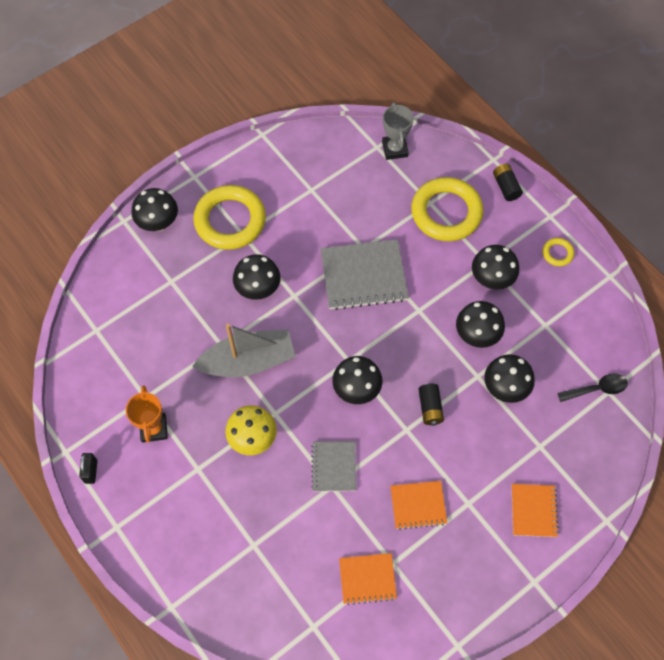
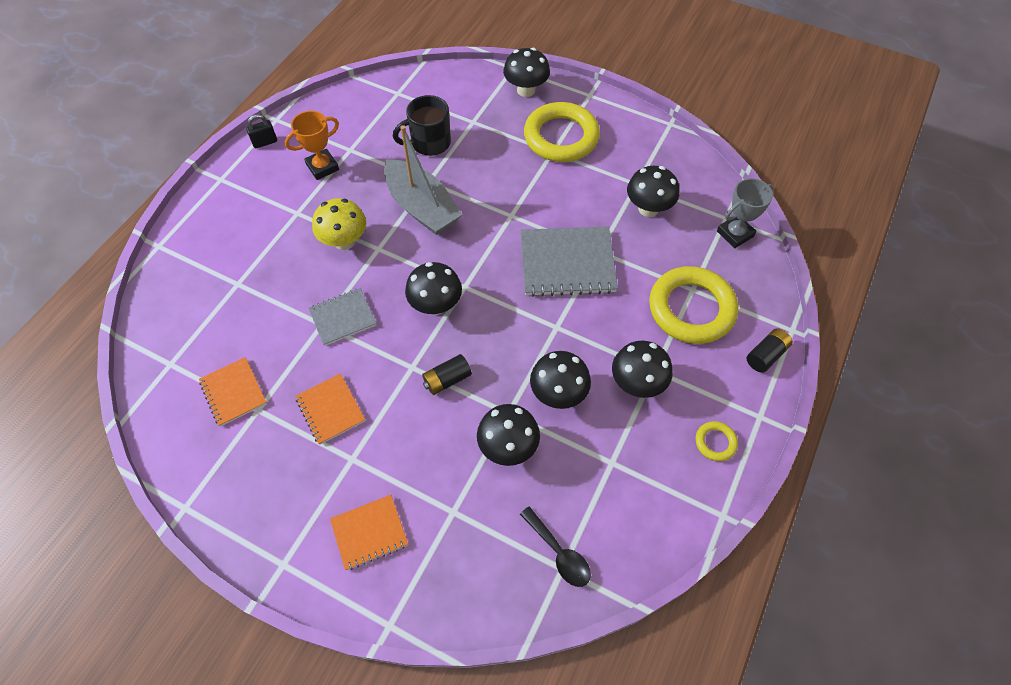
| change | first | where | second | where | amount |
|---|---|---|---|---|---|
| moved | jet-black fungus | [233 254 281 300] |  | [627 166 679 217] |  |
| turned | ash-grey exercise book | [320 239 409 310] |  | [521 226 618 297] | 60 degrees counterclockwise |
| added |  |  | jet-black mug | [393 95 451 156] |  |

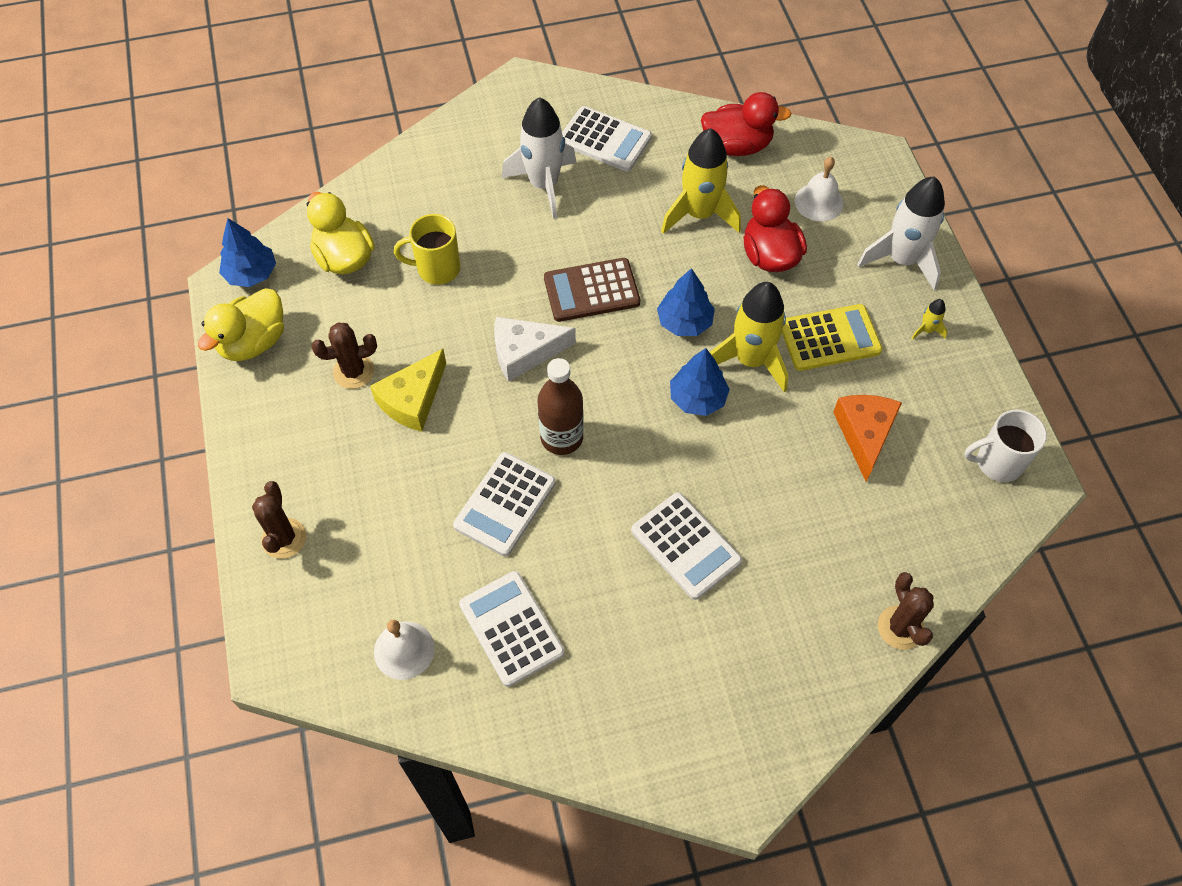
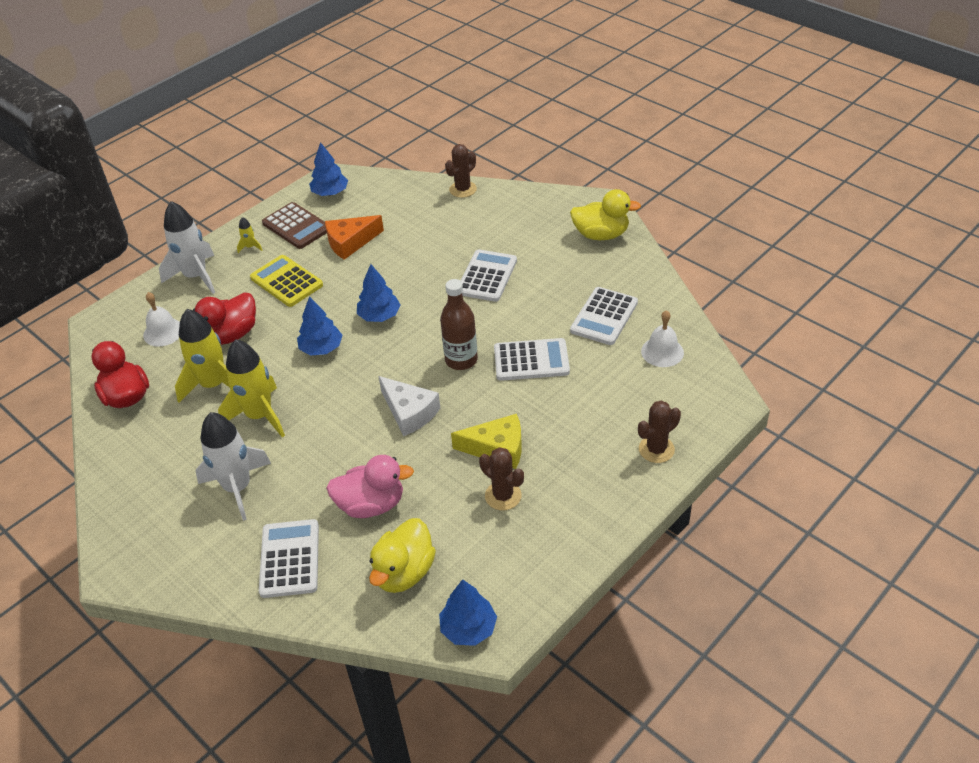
| change | first | where | second | where | amount |
|---|---|---|---|---|---|
| moved | yellow toy duck | [198 288 284 361] |  | [570 189 641 240] |  |
| replaced | yellow mug | [394 214 460 285] | rosy toy duck | [326 455 414 518] |  |
| moved | dark brown adding machine | [544 258 640 322] |  | [262 202 327 249] |  |
| moved | pure white adding machine | [562 106 652 172] |  | [259 519 319 598] |  |
| moved | yellow toy rocket | [710 282 788 392] |  | [218 339 285 437] |  |
| replaced | pure white mug | [964 410 1047 482] | royal blue toy tree | [309 142 348 196] |  |

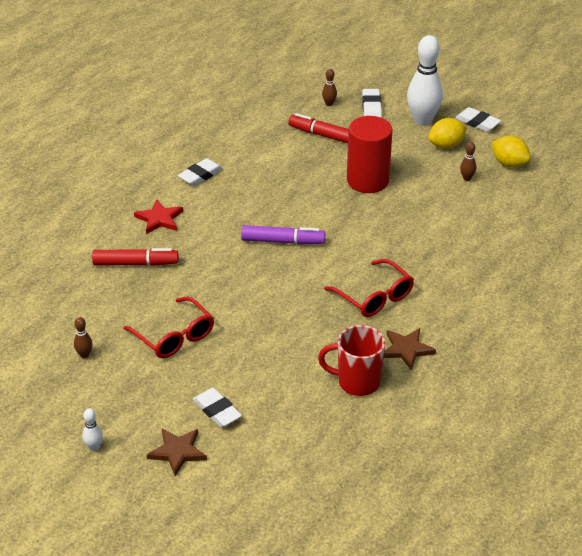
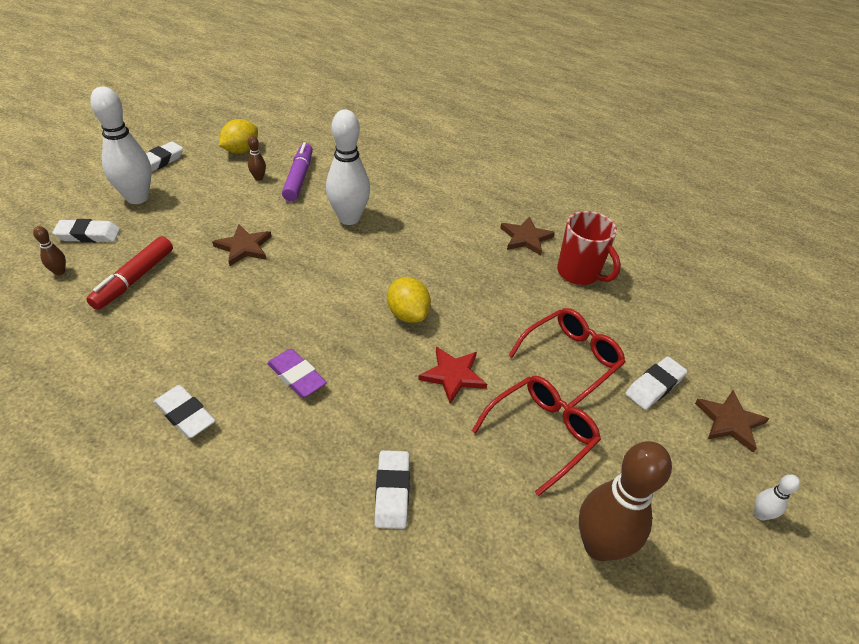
| change | first | where | second | where | amount |
|---|---|---|---|---|---|
| resized | dark brown skittle | [74 317 93 359] |  | [579 441 672 561] | x2.33 |
| replaced | crimson marker | [92 248 179 266] | pure white pencil eraser | [374 450 410 529] |  |
| moved | crimson five-pointed star | [134 199 183 234] |  | [418 347 487 404] |  |
| moved | royal purple marker | [241 225 325 244] |  | [282 142 313 202] |  |
| turned | crimson mug | [318 325 385 396] |  | [557 211 621 285] | 45 degrees counterclockwise |
| moved | crimson spectacles | [324 259 414 317] |  | [508 308 625 407] |  |
| replaced | crimson solid cylinder | [347 116 393 193] | dark brown five-pointed star | [212 225 272 266] |  |
| moved | yellow citrus fruit | [428 118 467 149] |  | [387 277 431 323] |  |
| added |  |  | royal purple pencil eraser | [267 349 327 398] |  |
| added |  |  | pure white skittle | [326 110 370 225] |  |

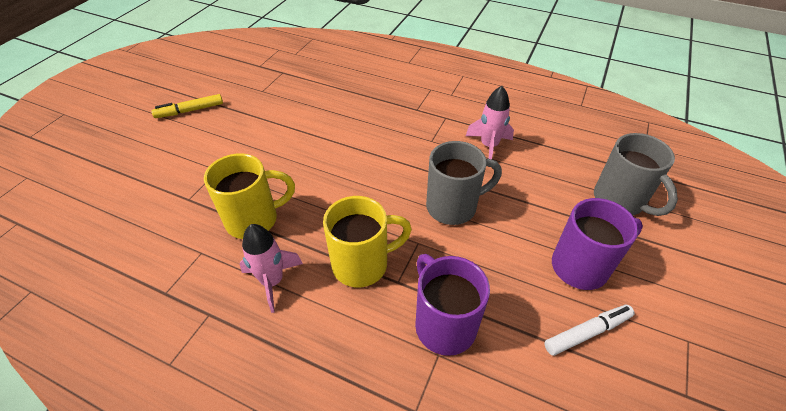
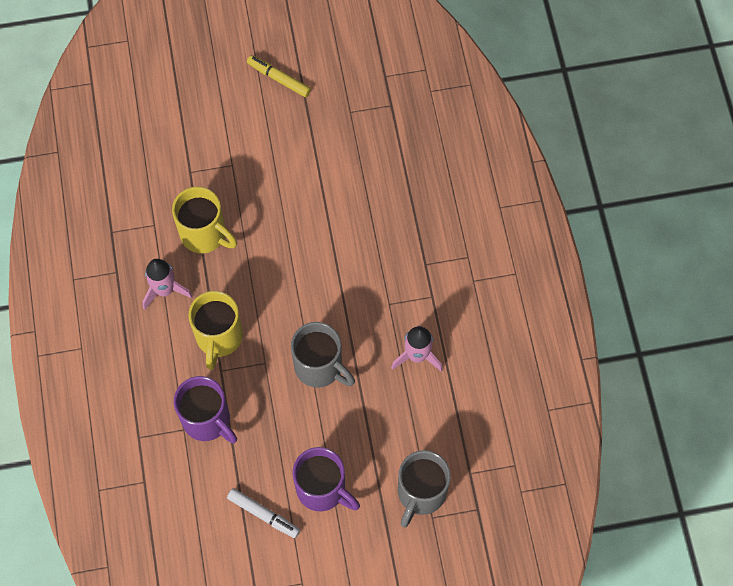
| change | first | where | second | where | amount |
|---|---|---|---|---|---|
| turned | yellow mug | [323 196 412 287] |  | [188 291 243 370] | 60 degrees clockwise |
| turned | royal purple mug | [415 254 490 356] |  | [174 376 237 444] | 105 degrees clockwise |

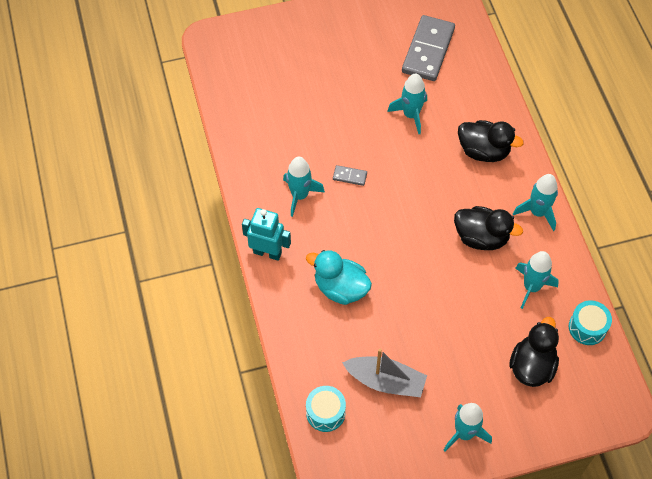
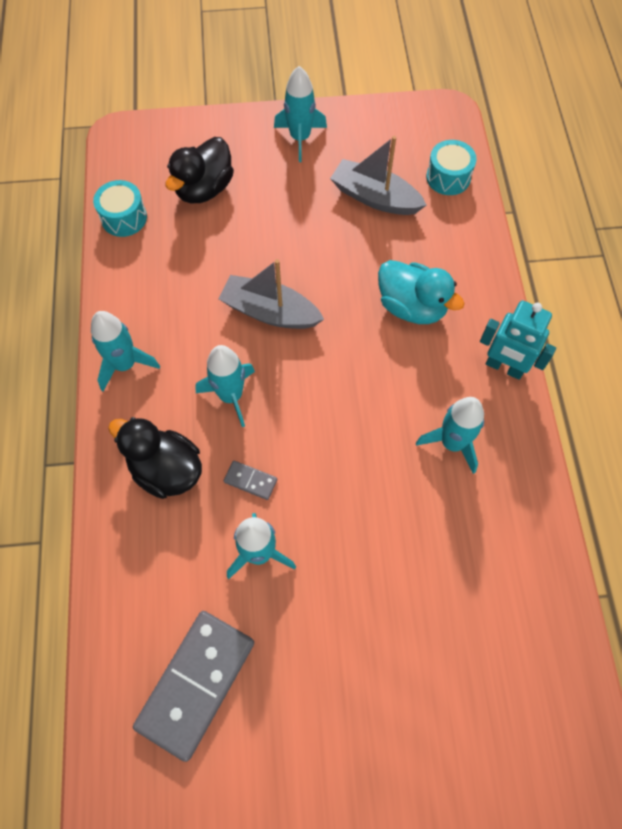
| change | first | where | second | where | amount |
|---|---|---|---|---|---|
| moved | ash-grey domino tile | [333 165 367 186] |  | [224 461 277 500] |  |
| removed | jet-black toy duck | [454 206 523 250] |  |  |  |
| moved | turquoise toy rocket | [516 251 559 309] |  | [195 345 255 427] |  |
| added |  |  | ash-grey toy boat | [219 259 324 329] |  |

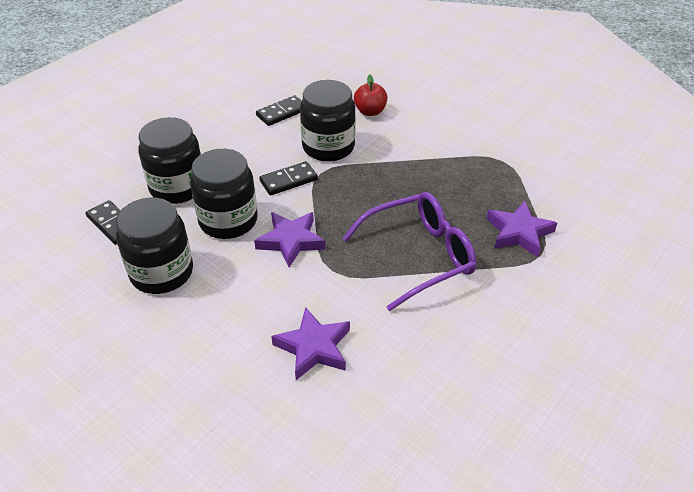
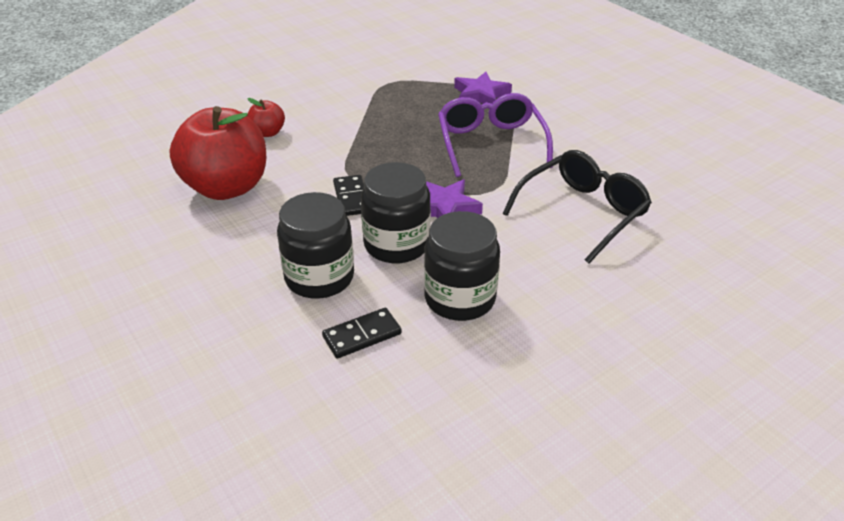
| change | first | where | second | where | amount |
|---|---|---|---|---|---|
| replaced | jet-black domino tile | [256 96 302 126] | crimson apple | [169 106 266 200] |  |
| replaced | royal purple five-pointed star | [271 307 350 380] | jet-black spectacles | [502 150 652 263] |  |
| removed | jet-black jam jar | [300 80 356 161] |  |  |  |

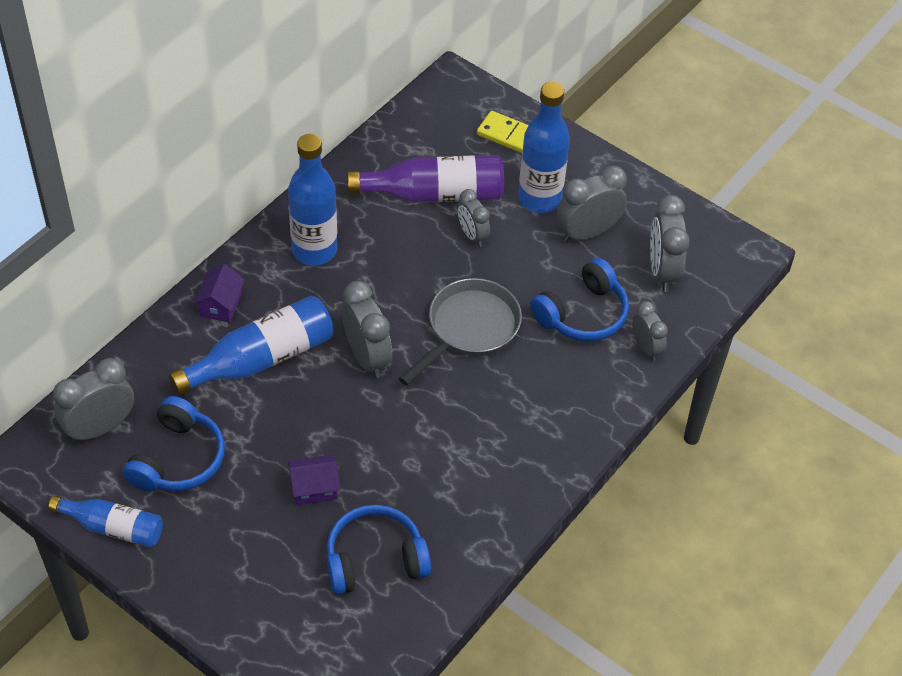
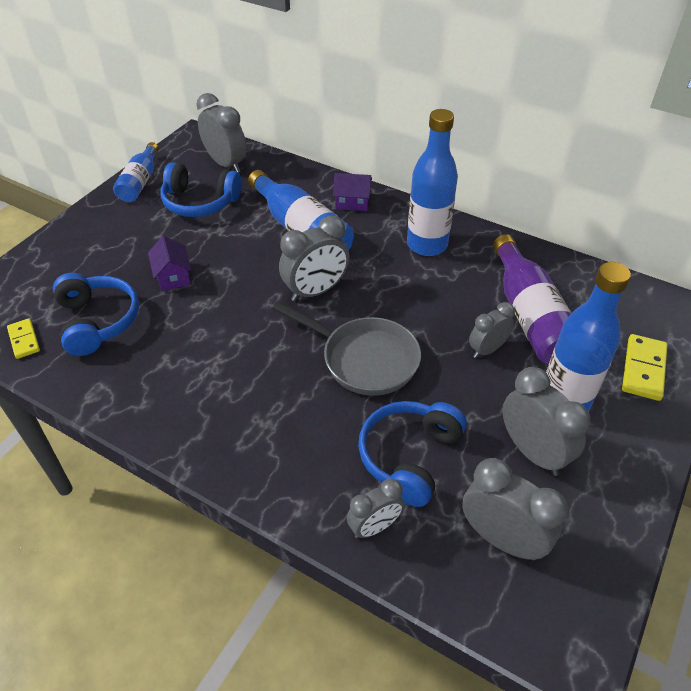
| change | first | where | second | where | amount |
|---|---|---|---|---|---|
| turned | royal blue over-ear headphones | [530 258 629 341] |  | [358 401 467 507] | 75 degrees clockwise |
| turned | ash-grey clock | [650 195 690 292] |  | [462 458 568 560] | 45 degrees clockwise |
| added |  |  | yellow domino tile | [7 319 40 359] |  |

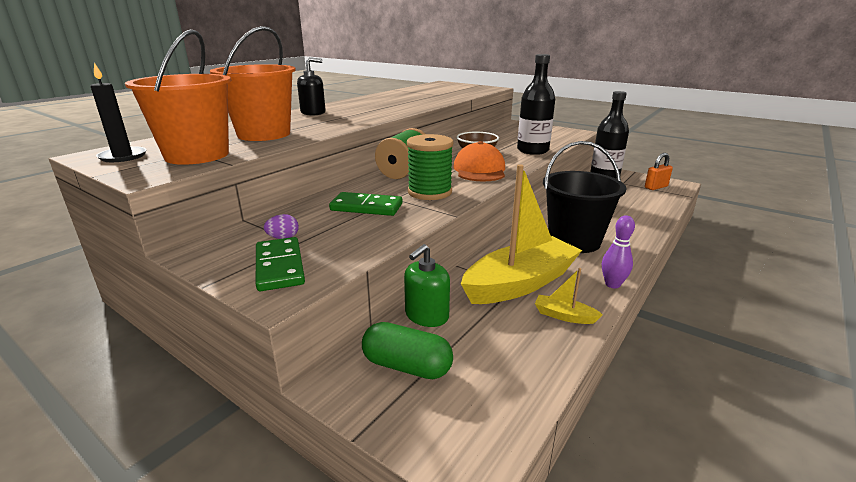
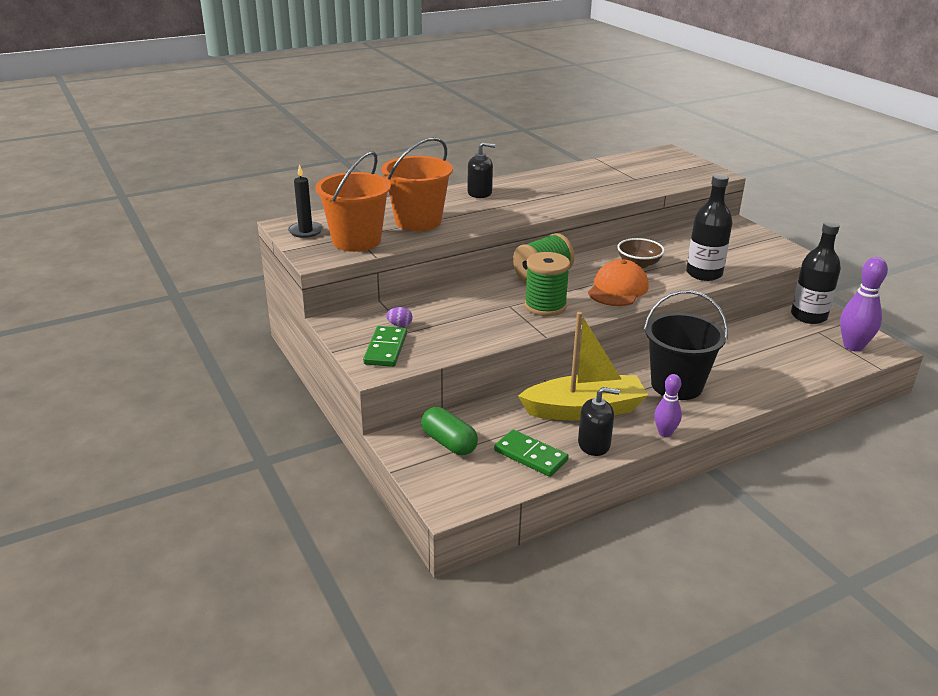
| change | first | where | second | where | amount |
|---|---|---|---|---|---|
| moved | emerald domino tile | [329 192 403 216] |  | [494 430 569 477] |  |
| removed | emerald soap dispenser | [404 244 450 327] |  |  |  |
| replaced | yellow toy boat | [535 268 603 324] | jet-black soap dispenser | [578 387 620 456] |  |
| replaced | orange lock | [645 153 673 190] | royal purple skittle | [840 257 888 352] |  |

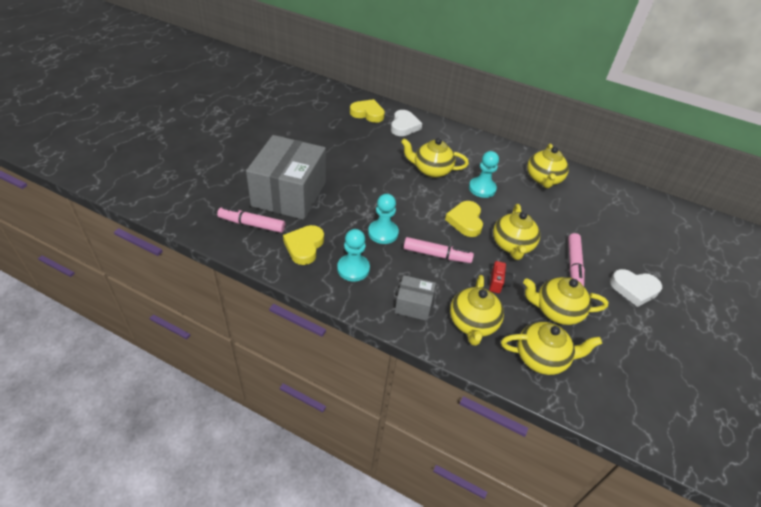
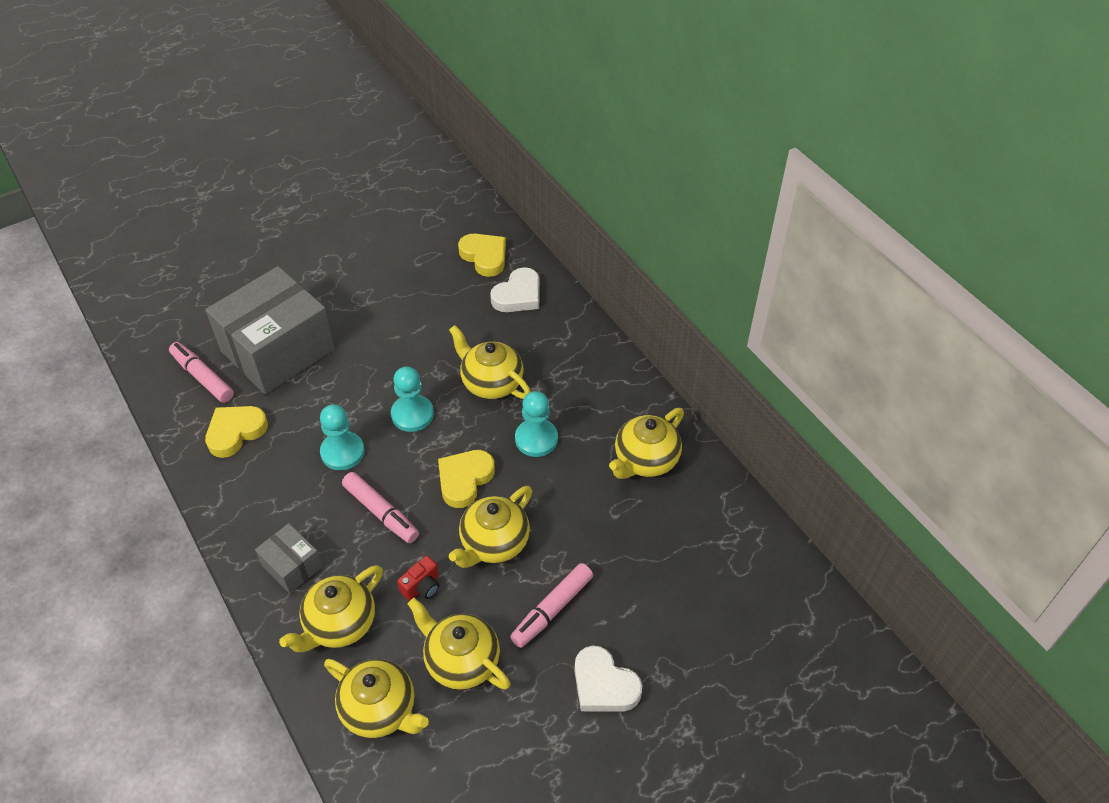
| change | first | where | second | where | amount |
|---|---|---|---|---|---|
| moved | turquoise pawn | [337 229 370 281] |  | [391 366 434 432] |  |

